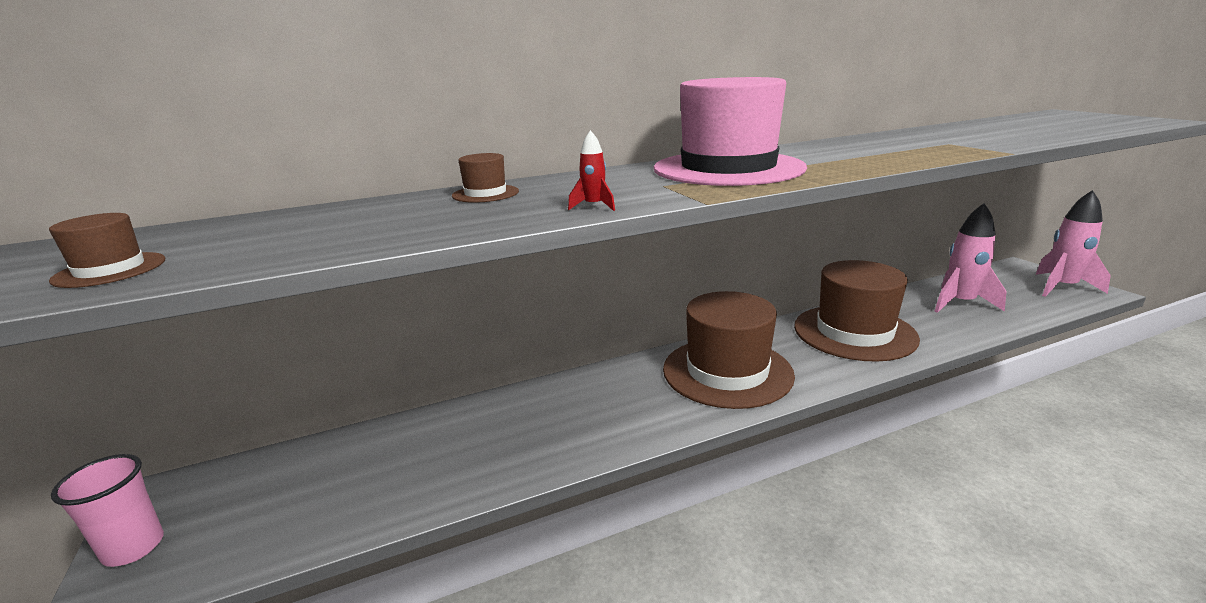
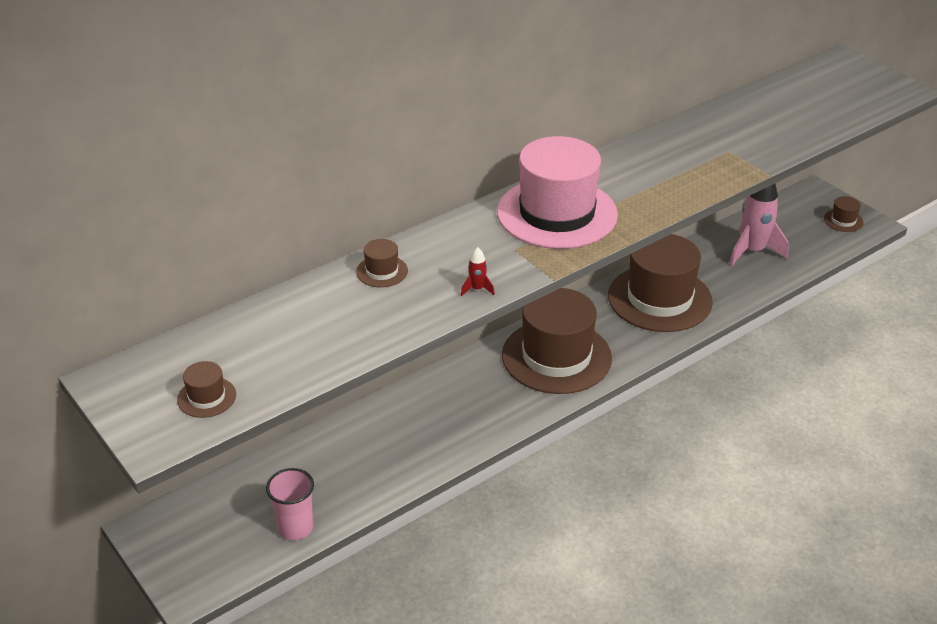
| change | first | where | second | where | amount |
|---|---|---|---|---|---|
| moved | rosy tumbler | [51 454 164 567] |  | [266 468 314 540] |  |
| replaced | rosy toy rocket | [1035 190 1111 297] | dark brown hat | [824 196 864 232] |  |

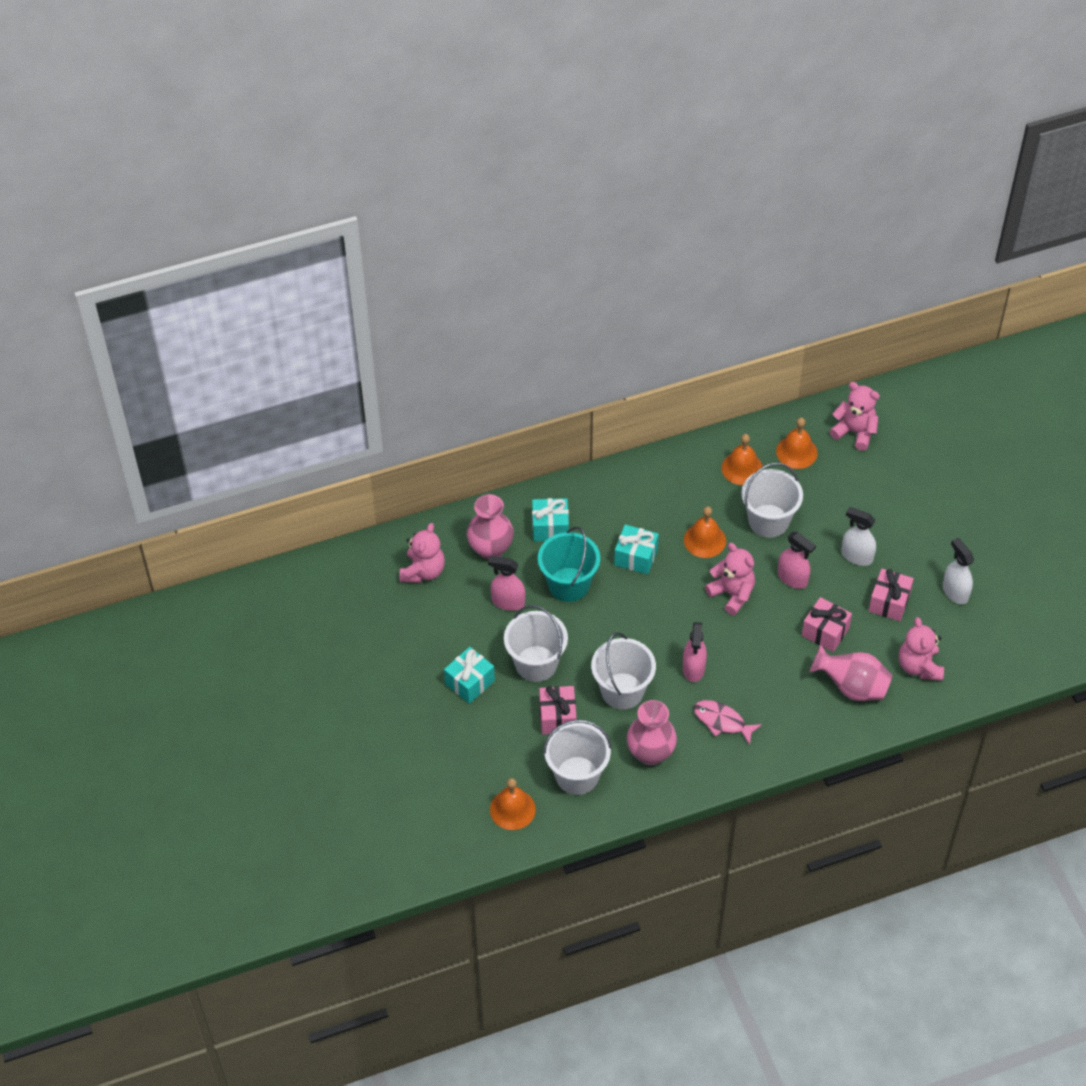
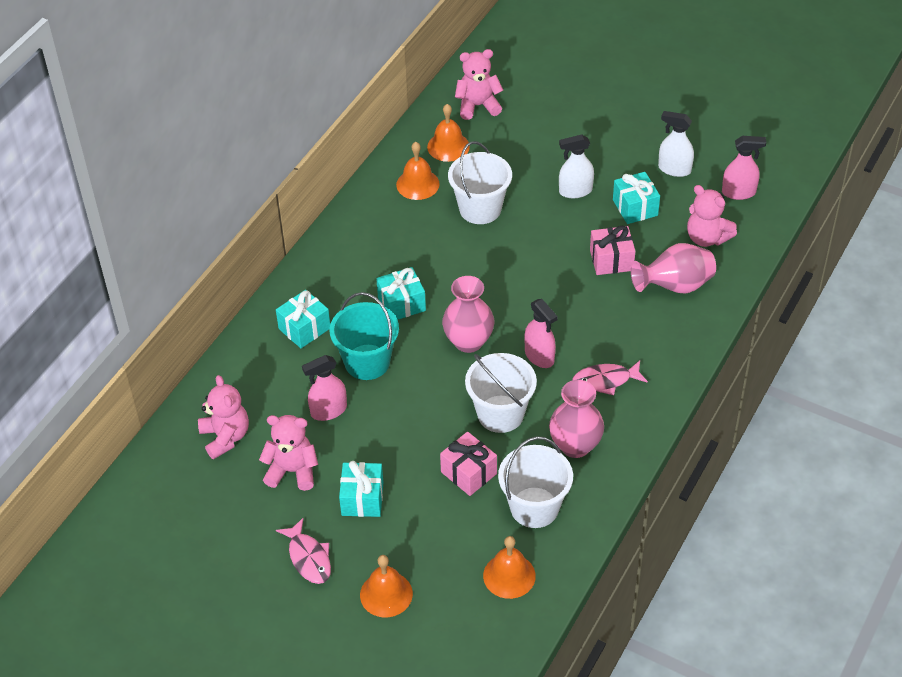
| change | first | where | second | where | amount |
|---|---|---|---|---|---|
| moved | rosy vase | [467 494 514 560] |  | [442 276 494 353] |  |
| removed | pure white sand bucket | [504 605 568 682] |  |  |  |
| moved | orange school bell | [684 506 726 558] |  | [360 555 413 617] |  |
| moved | rosy teddy | [705 543 755 615] |  | [259 415 318 491] |  |
| moved | rosy spray cleaner | [778 532 816 589] |  | [722 136 766 200] |  |
| recoloured | rosy wrapped gift | [869 569 914 621] | turquoise wrapped gift | [613 172 660 224] |  |
| added |  |  | rosy toy fish | [276 518 331 584] |  |

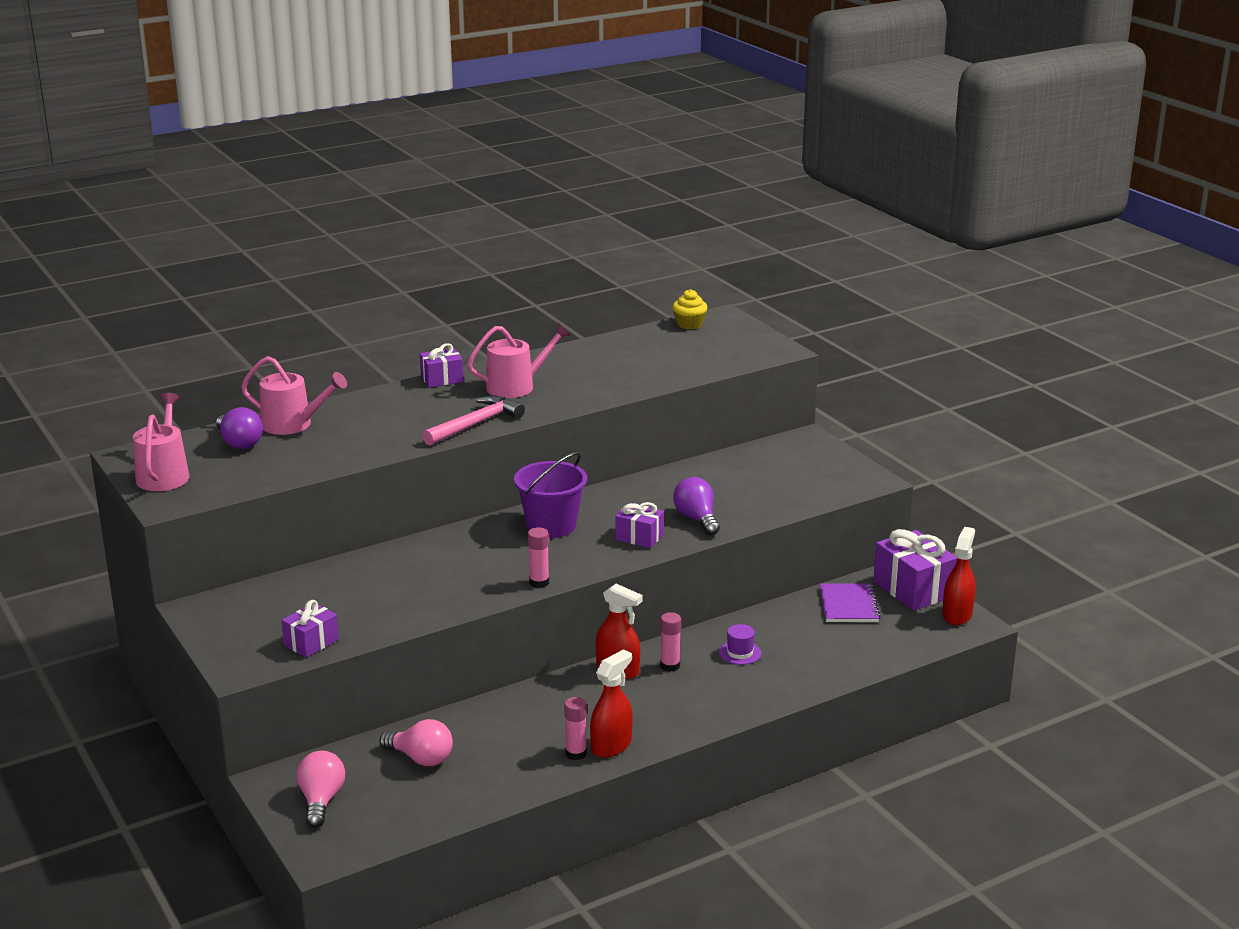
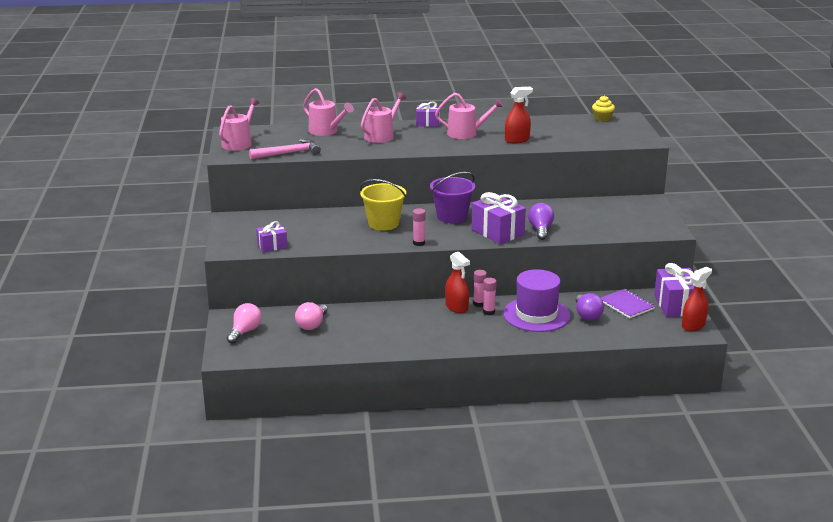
| change | first | where | second | where | amount |
|---|---|---|---|---|---|
| moved | royal purple lightbulb | [216 407 263 449] |  | [576 293 604 321] |  |
| turned | rosy lightbulb | [379 719 453 766] |  | [295 302 328 330] | 60 degrees clockwise |
| moved | rosy claw hammer | [422 396 525 446] |  | [249 139 321 159] |  |
| moved | rosy glue stick | [564 697 587 760] |  | [473 270 487 307] |  |
| moved | crimson spray cleaner | [590 649 633 758] |  | [505 87 533 143] |  |
| resized | royal purple wrapped gift | [616 502 664 548] |  | [471 192 526 244] | x1.73 |
| resized | royal purple hat | [719 624 761 665] |  | [503 269 570 332] | x2.46 |
| turned | royal purple exercise book | [820 583 880 622] |  | [601 289 655 318] | 60 degrees counterclockwise |
| added |  |  | yellow sand bucket | [360 179 406 231] |  |
| added |  |  | rosy sprinkling can | [361 92 406 143] |  |

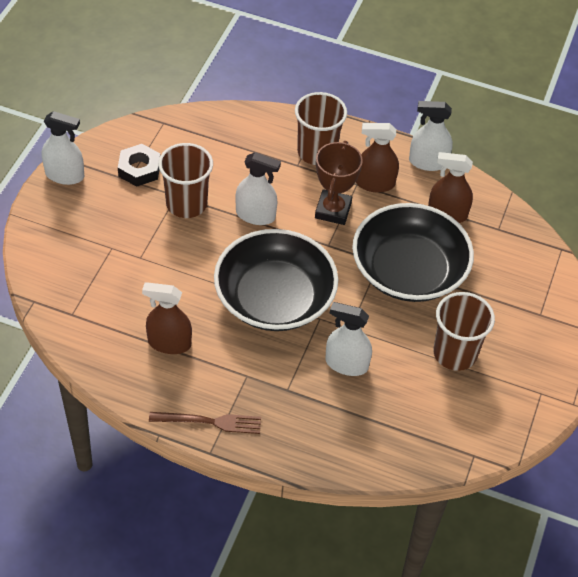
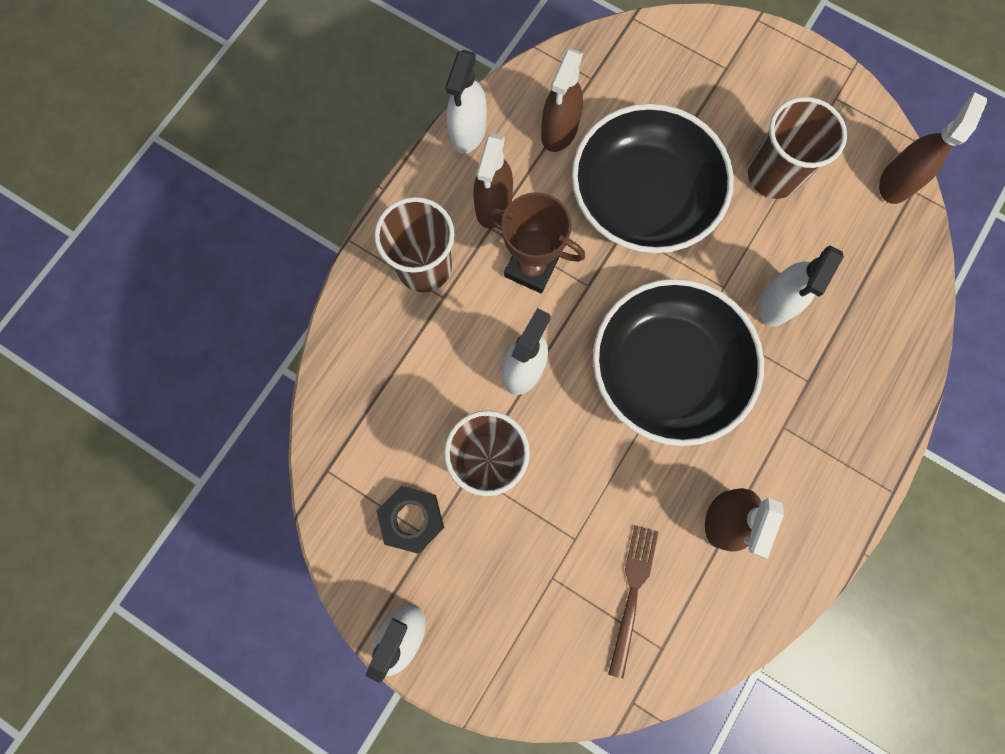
| change | first | where | second | where | amount |
|---|---|---|---|---|---|
| moved | dark brown dinner fork | [149 412 261 434] |  | [608 525 659 679] |  |
| added |  |  | dark brown spray cleaner | [879 93 987 204] |  |

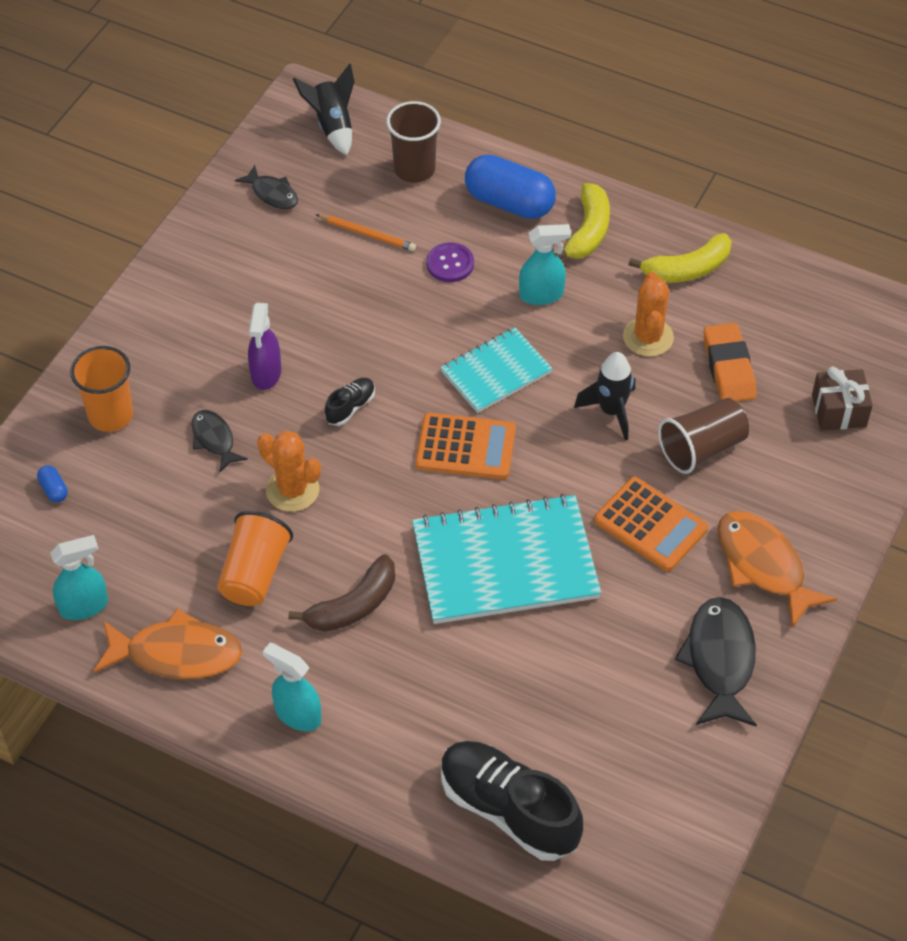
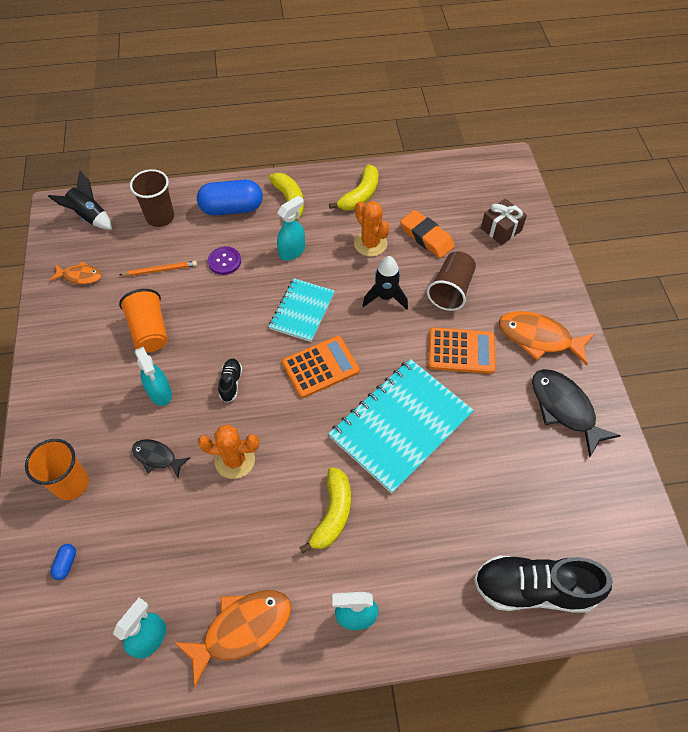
| change | first | where | second | where | amount |
|---|---|---|---|---|---|
| turned | royal blue capsule | [37 465 68 502] |  | [50 544 76 580] | 75 degrees clockwise |
| moved | orange tumbler | [217 511 293 606] |  | [119 289 168 352] |  |
| recoloured | jet-black toy fish | [235 165 298 209] | orange toy fish | [49 261 102 284] |  |
| recoloured | royal purple spray cleaner | [248 303 281 390] | turquoise spray cleaner | [135 347 172 406] |  |
| recoloured | dark brown banana fruit | [289 554 395 632] | yellow banana fruit | [299 467 351 554] |  |

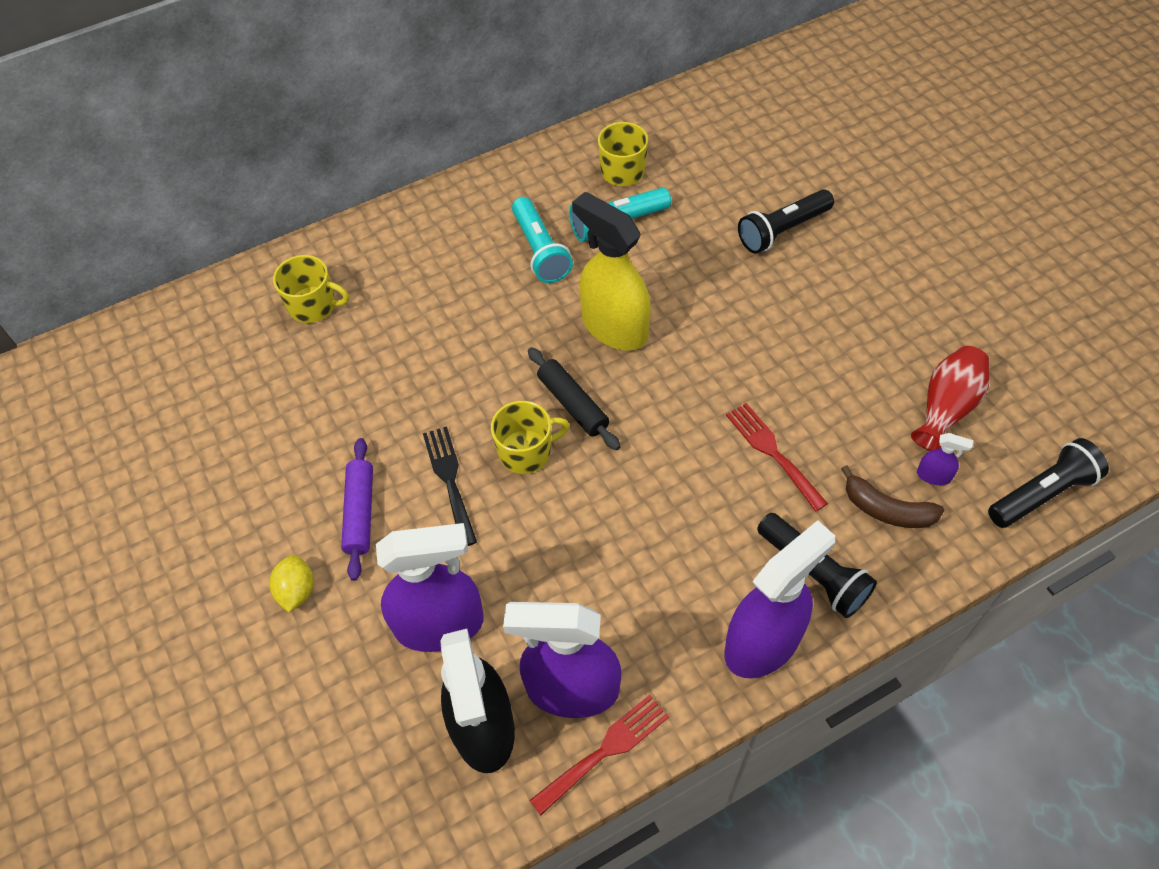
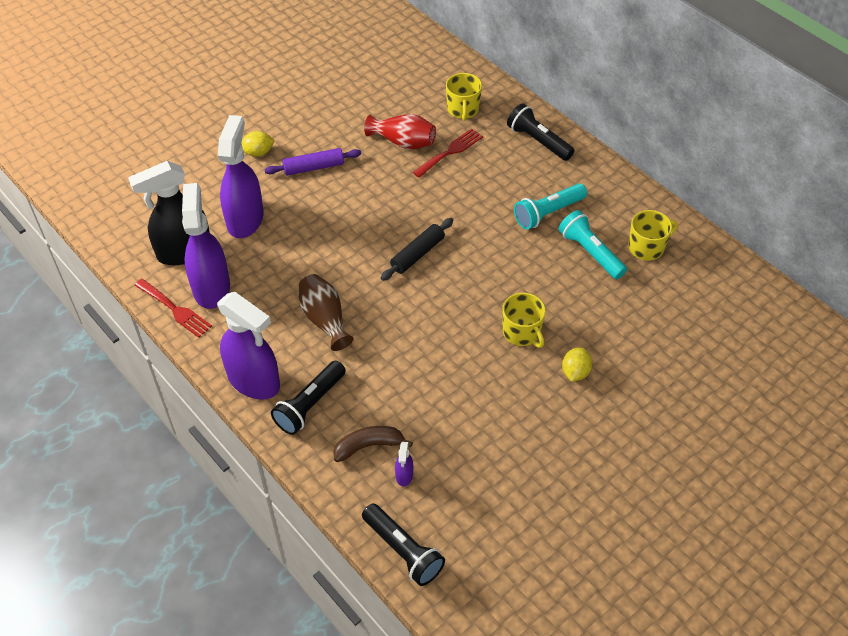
| change | first | where | second | where | amount |
|---|---|---|---|---|---|
| turned | royal purple spray cleaner | [376 523 484 652] |  | [218 115 263 238] | 150 degrees counterclockwise |
| removed | jet-black dinner fork | [423 426 477 546] |  |  |  |
| moved | yellow mug | [491 401 570 474] |  | [503 293 546 348] |  |
| removed | yellow spray cleaner | [572 192 651 351] |  |  |  |
| moved | crimson dinner fork | [726 403 828 512] |  | [413 128 483 178] |  |
| moved | jet-black pocket torch | [738 189 834 254] |  | [507 103 575 161] |  |
| turned | dark brown banana fruit | [841 465 944 528] |  | [333 426 413 462] | 60 degrees clockwise |
| moved | crimson vase | [911 346 990 451] |  | [364 114 436 150] |  |
| added |  |  | dark brown vase | [299 274 354 351] |  |
| added |  |  | yellow citrus fruit | [562 347 592 382] |  |

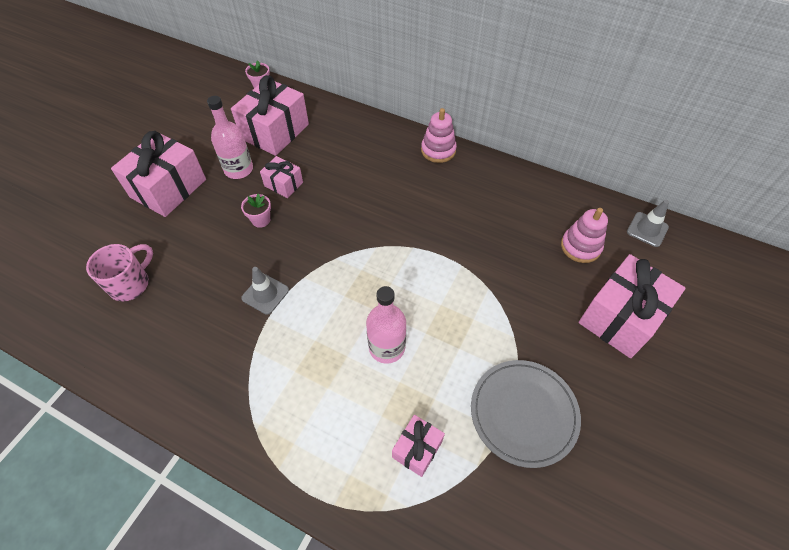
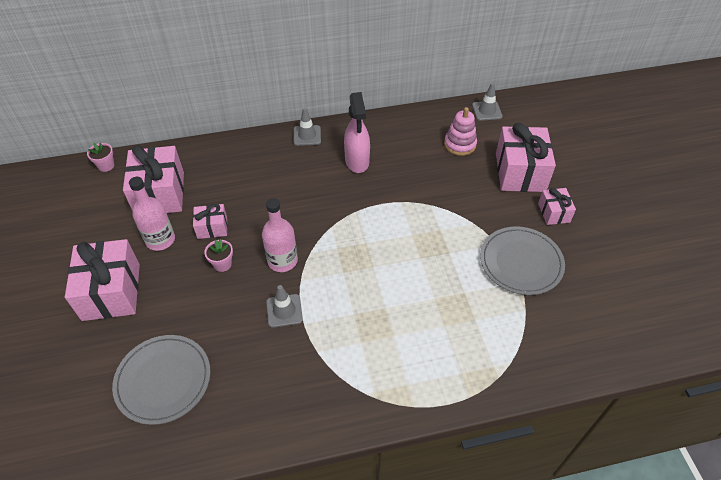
| change | first | where | second | where | amount |
|---|---|---|---|---|---|
| replaced | rosy mug | [86 244 153 302] | ash-grey flat dish | [112 335 210 425] |  |
| moved | rosy drink bottle | [366 286 406 364] |  | [262 198 298 272] |  |
| moved | rosy wrapped gift | [392 415 445 477] |  | [538 188 576 225] |  |
| replaced | rosy stacking rings | [421 108 457 163] | ash-grey safety cone | [293 108 321 146] |  |
| added |  |  | rosy spray cleaner | [344 92 370 173] |  |

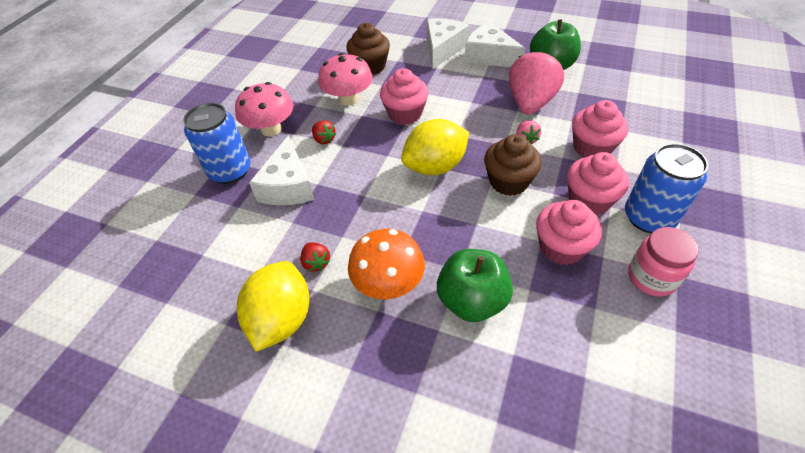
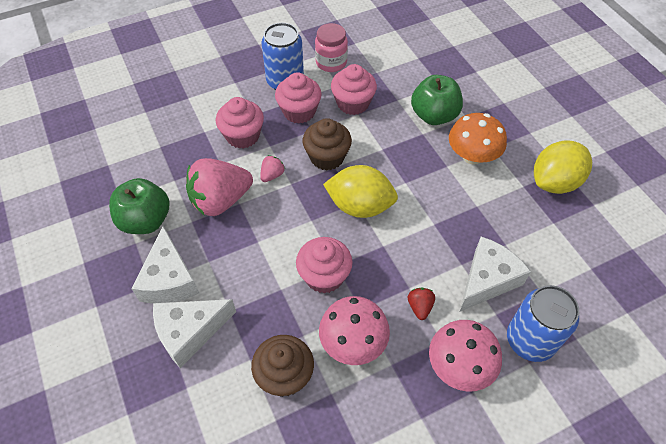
| change | first | where | second | where | amount |
|---|---|---|---|---|---|
| removed | crimson toy strawberry | [300 242 330 272] |  |  |  |

